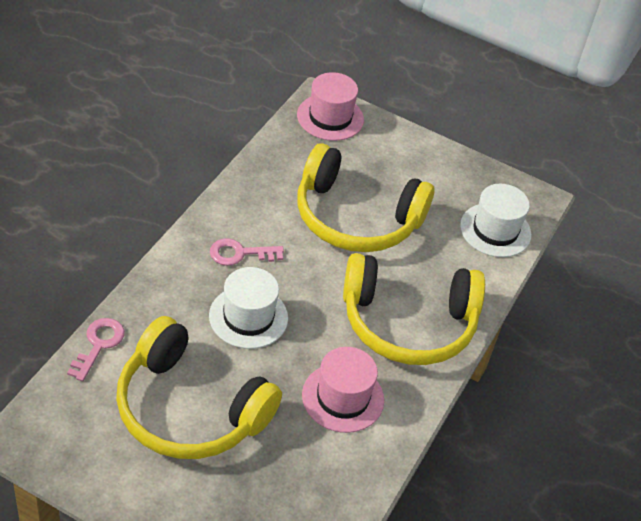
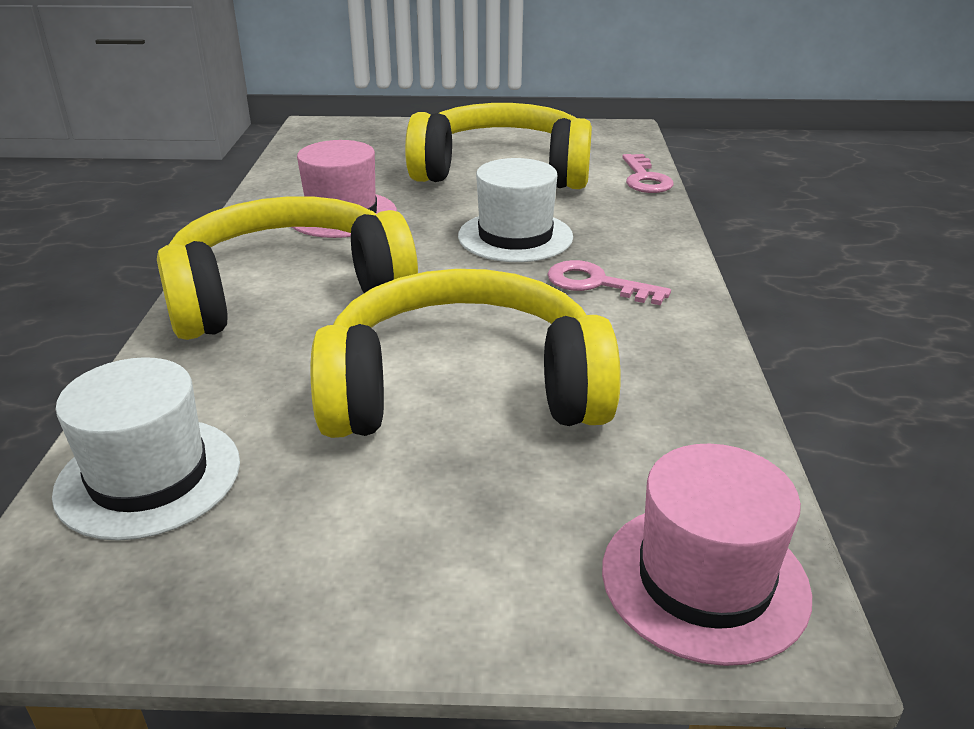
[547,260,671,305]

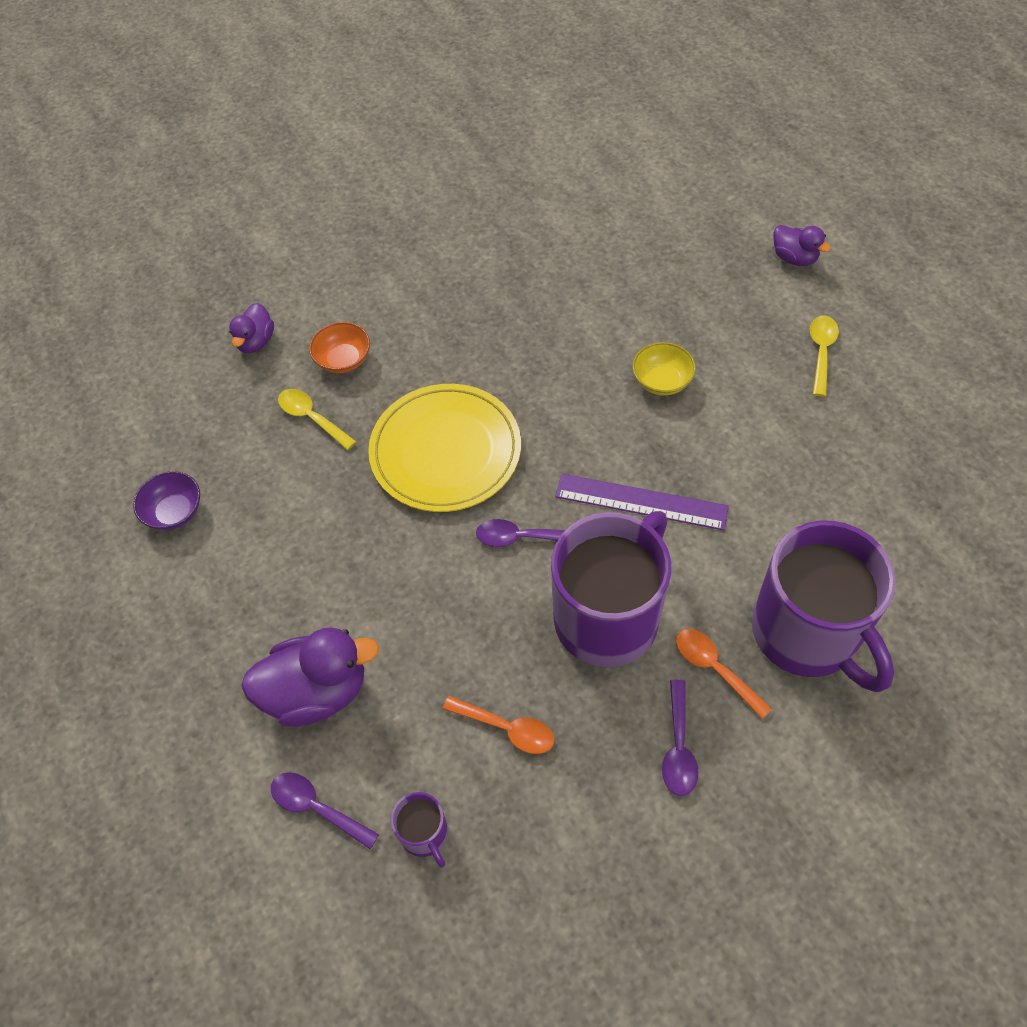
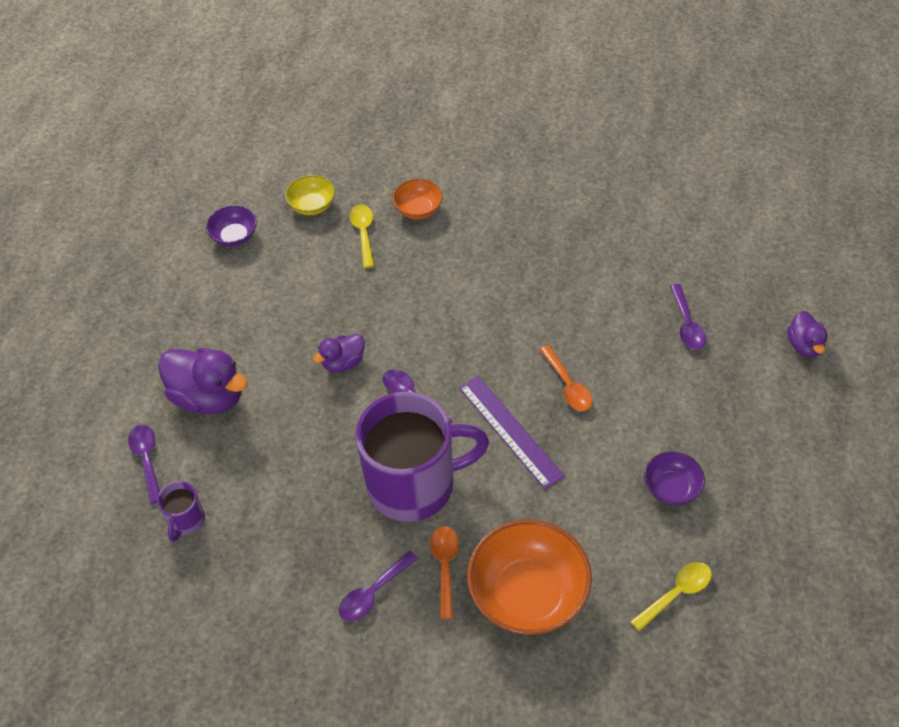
[285,175,335,215]
[313,334,365,372]
[467,519,592,635]
[540,345,593,411]
[630,562,712,631]
[644,451,705,506]
[670,284,706,350]
[368,384,521,512] (first image)

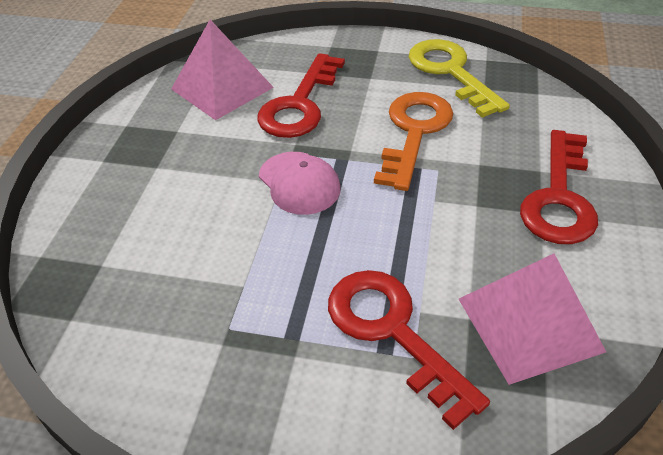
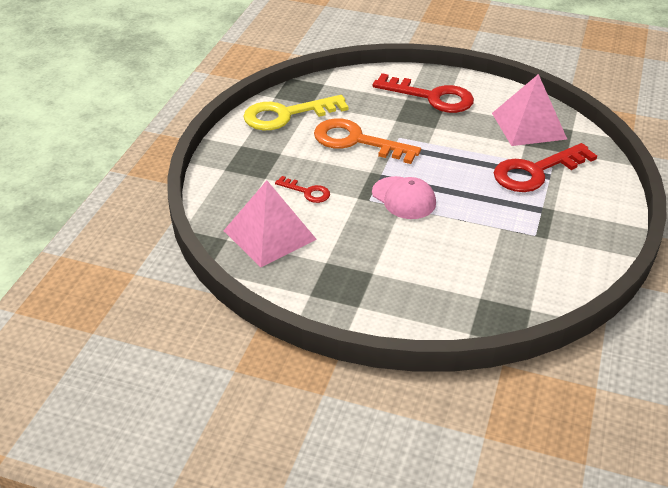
[275,176,330,203]
[372,176,436,219]

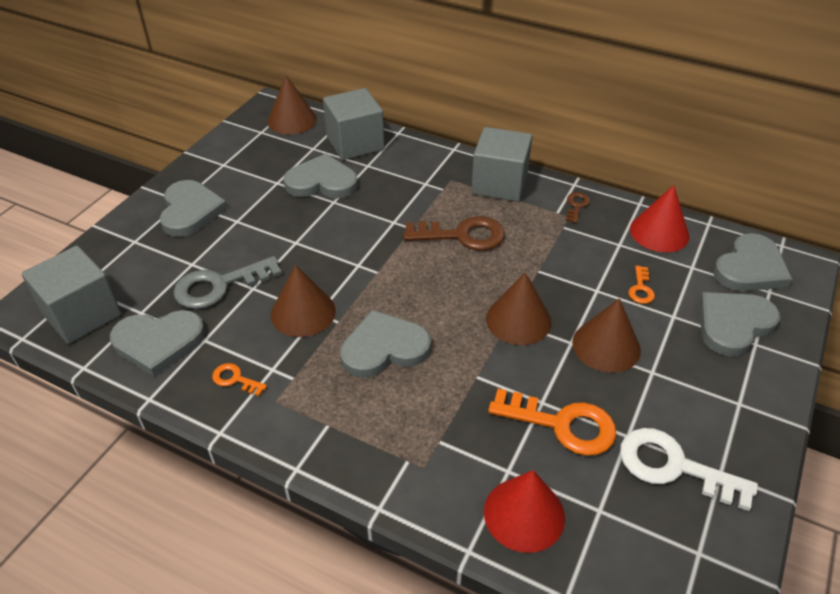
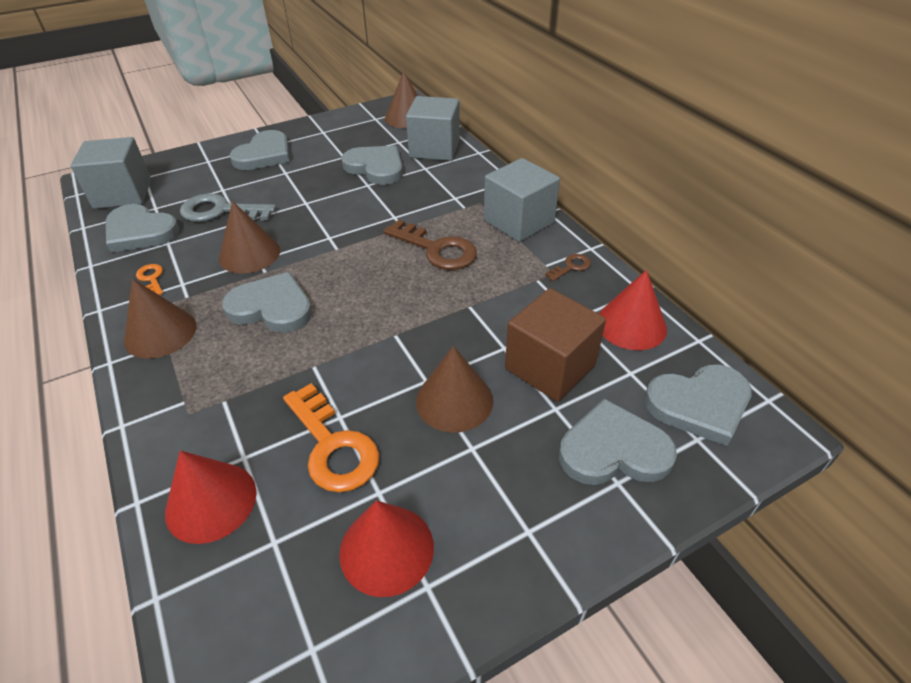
[124,279,197,359]
[339,500,434,597]
[505,288,606,402]

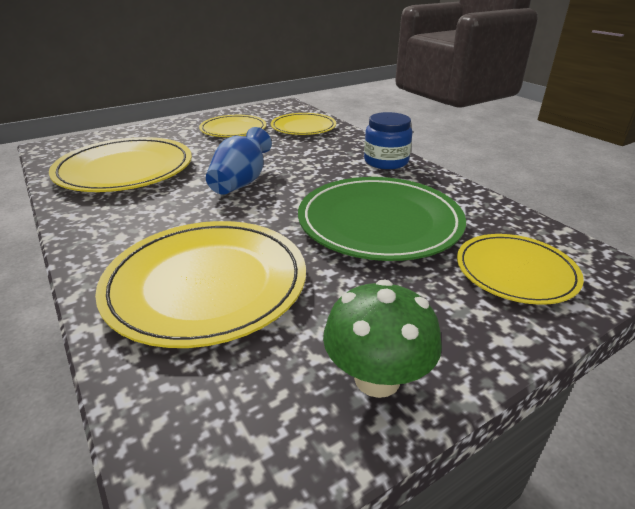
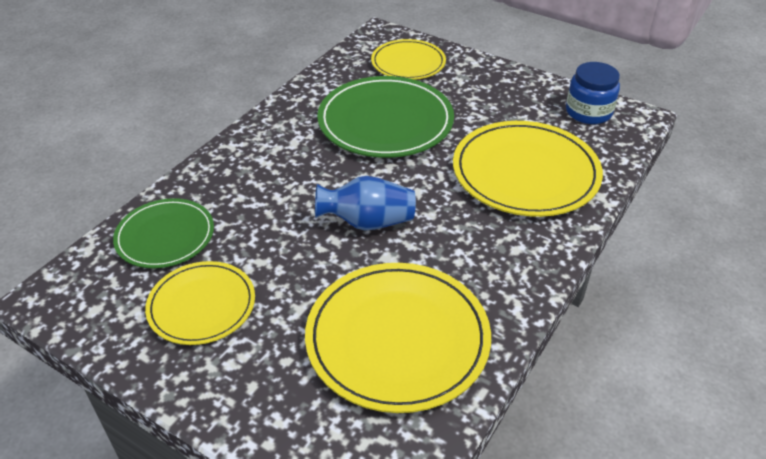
[113,198,214,268]
[566,62,620,124]
[323,279,442,398] (first image)

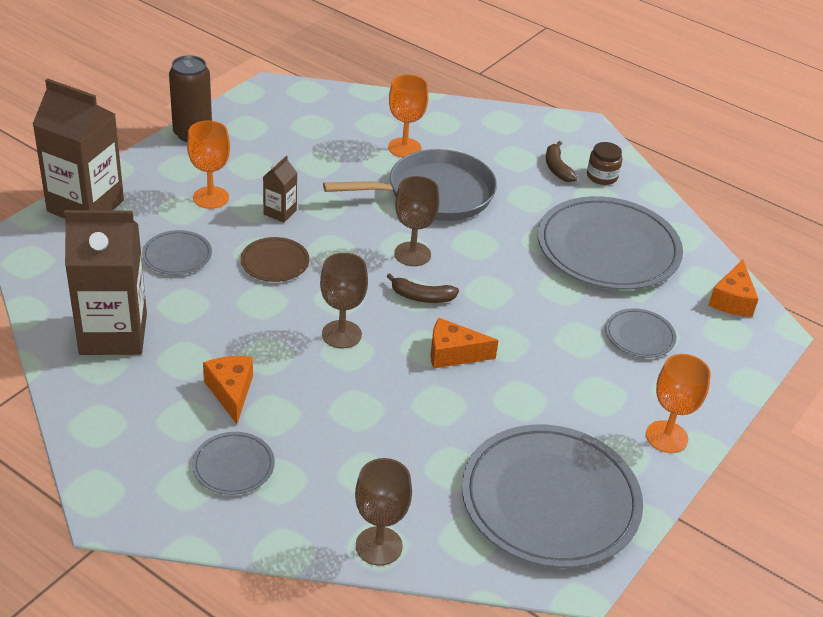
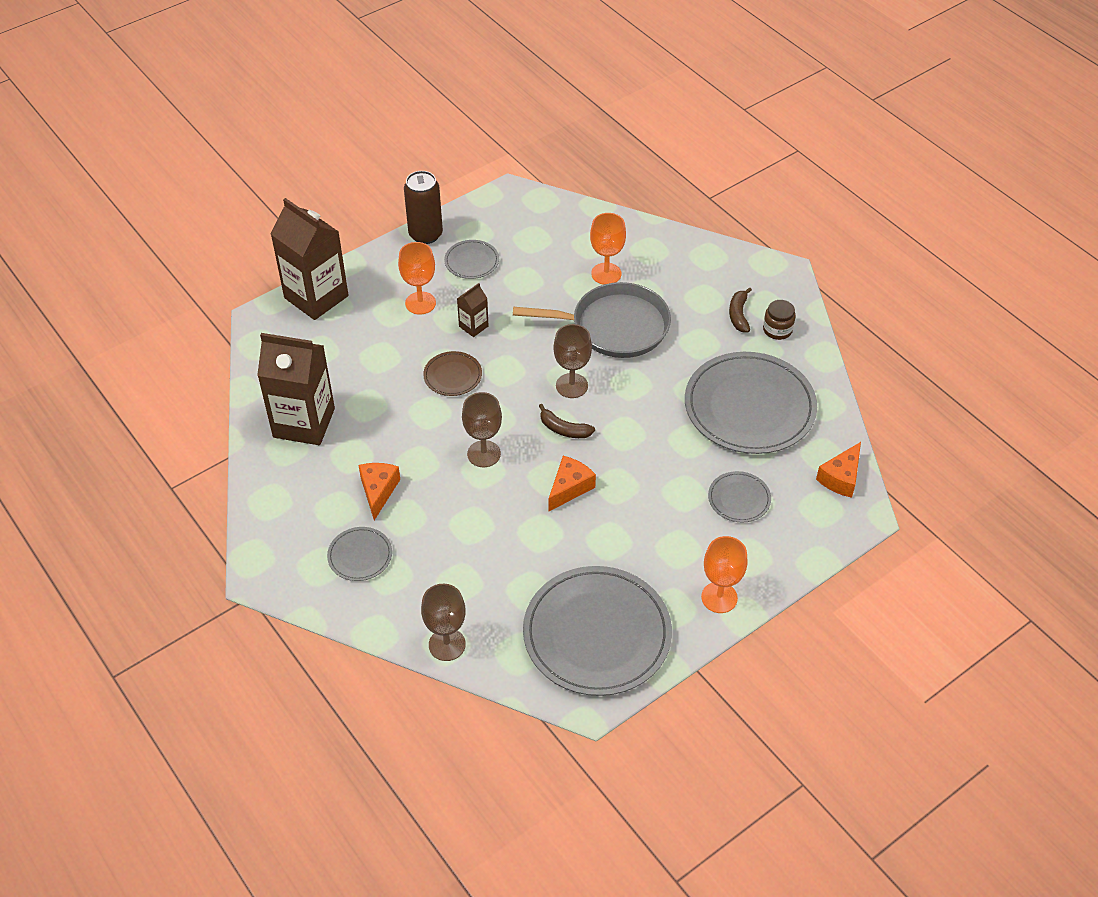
[444,240,499,279]
[548,456,596,512]

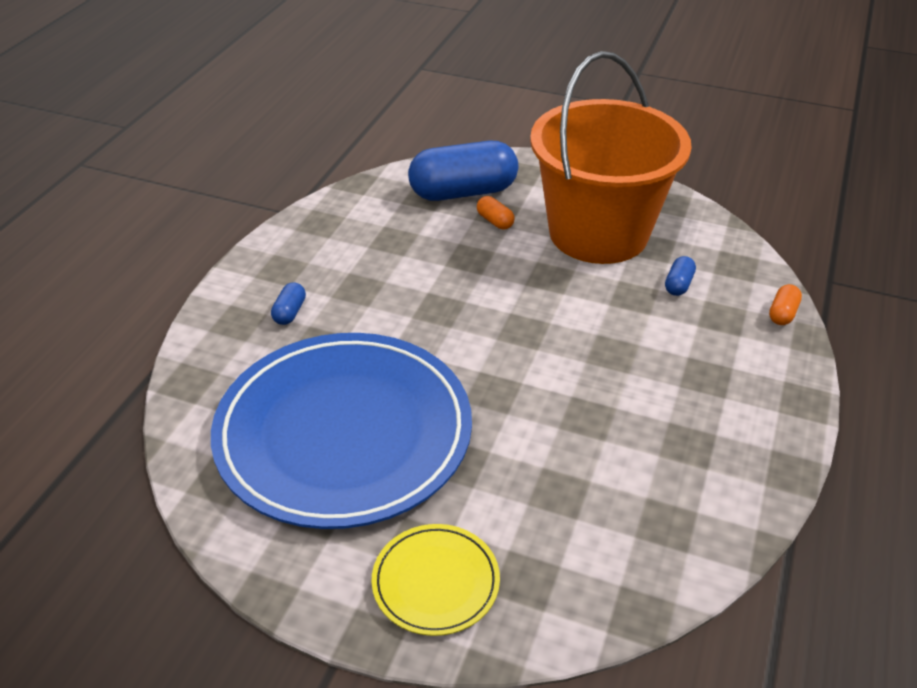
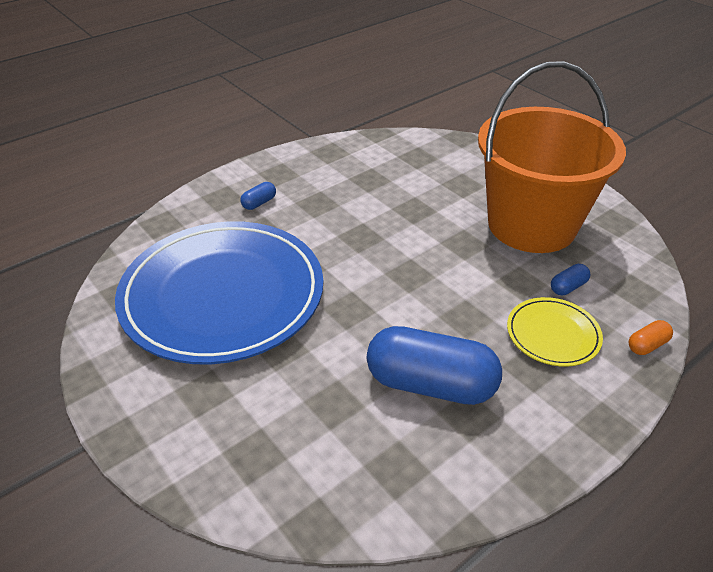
[367,326,502,405]
[507,297,603,367]
[477,196,515,229] (first image)

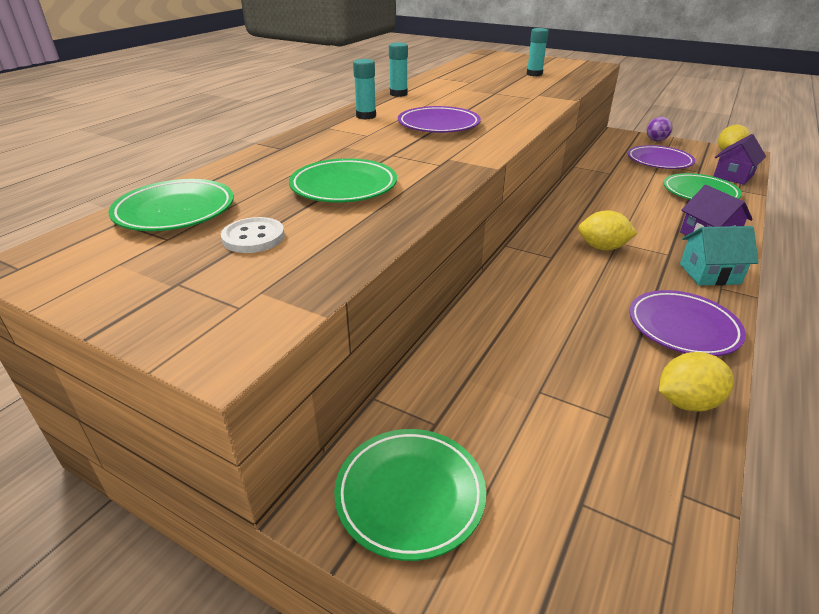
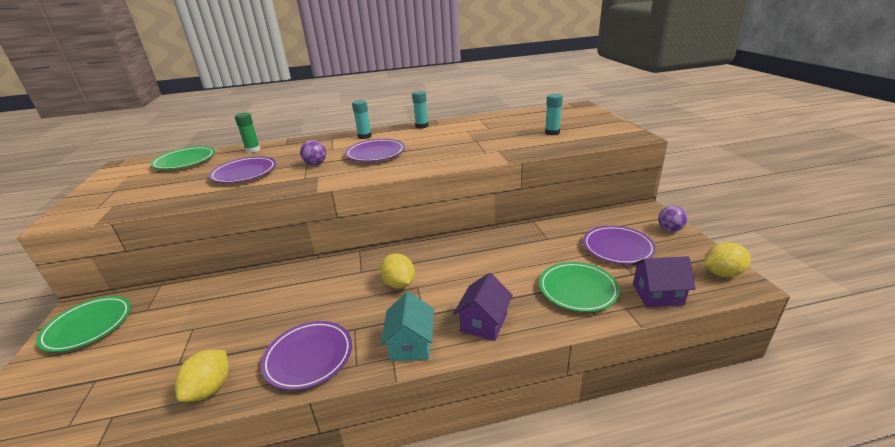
[175,350,229,402]
[209,156,276,183]
[235,113,260,153]
[300,140,326,165]
[381,292,434,361]
[221,217,285,253] (first image)

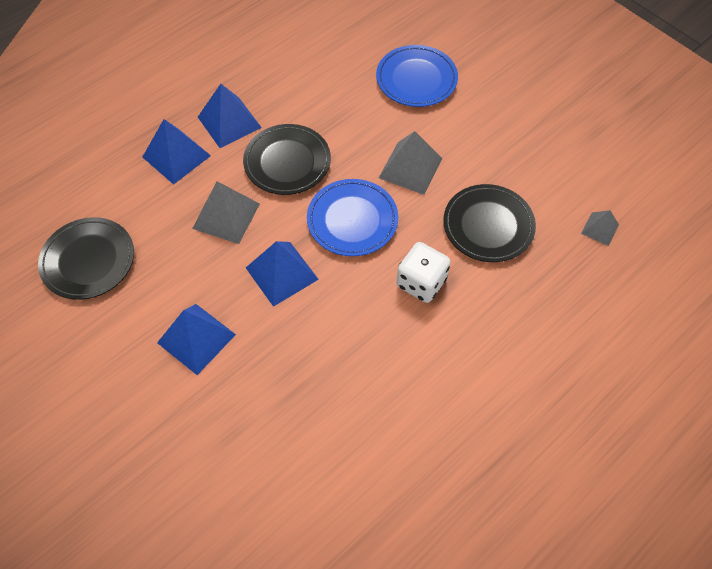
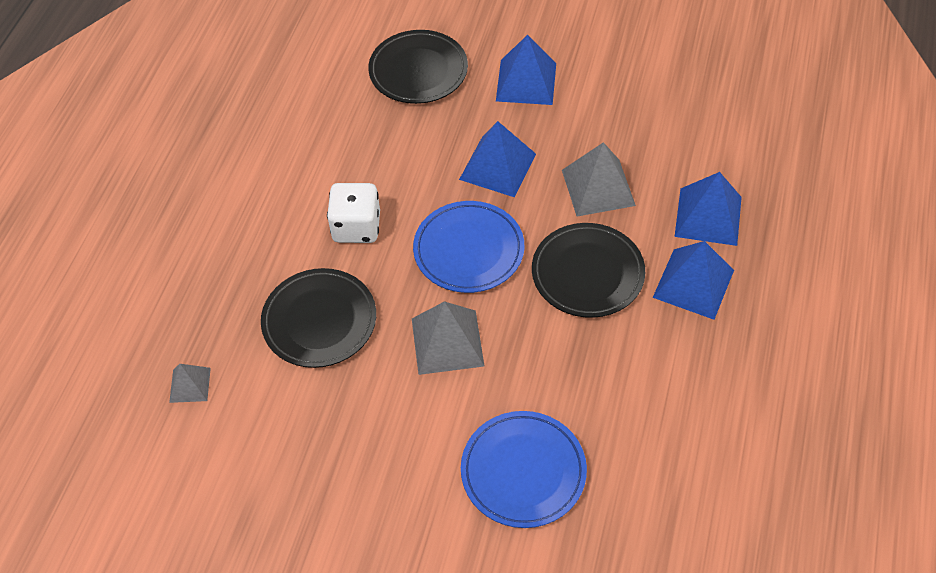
[368,30,468,104]

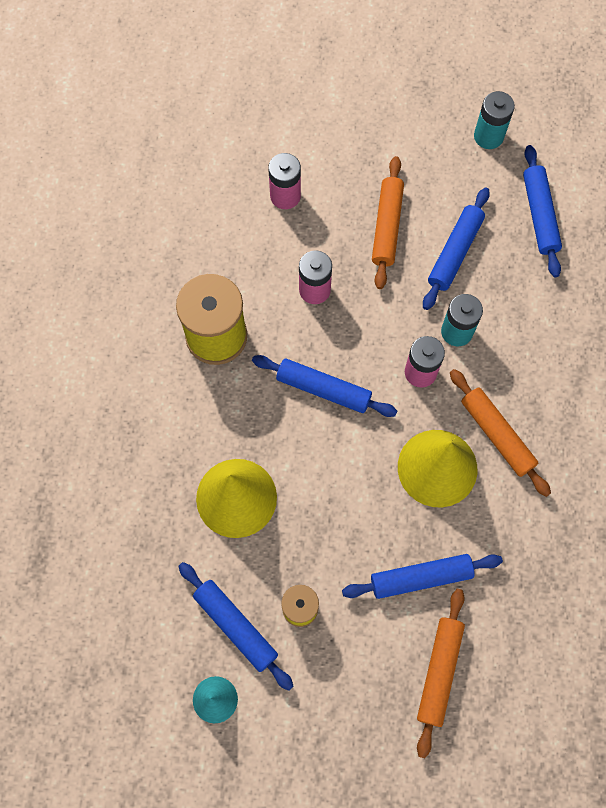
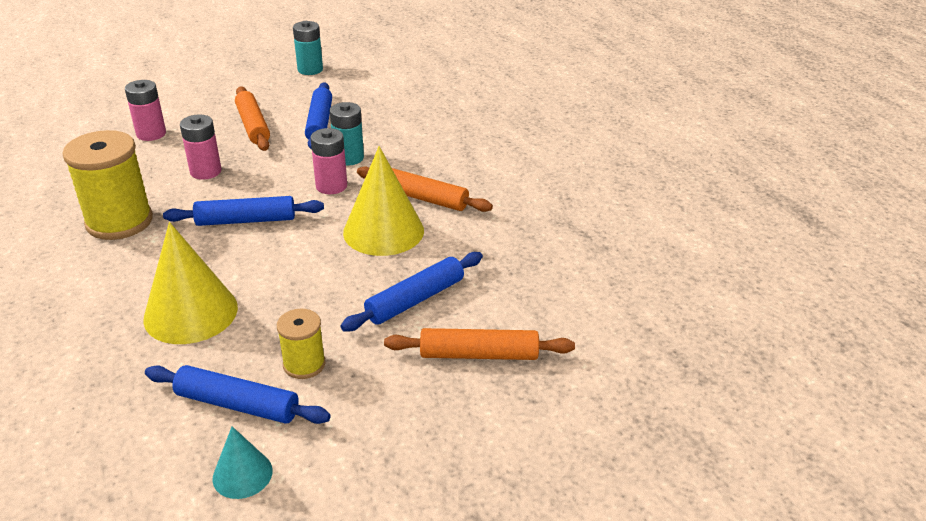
[384,328,575,360]
[523,145,562,277] (first image)

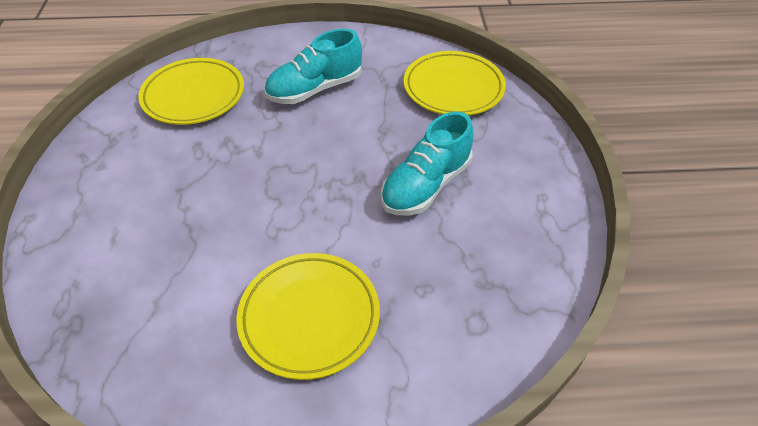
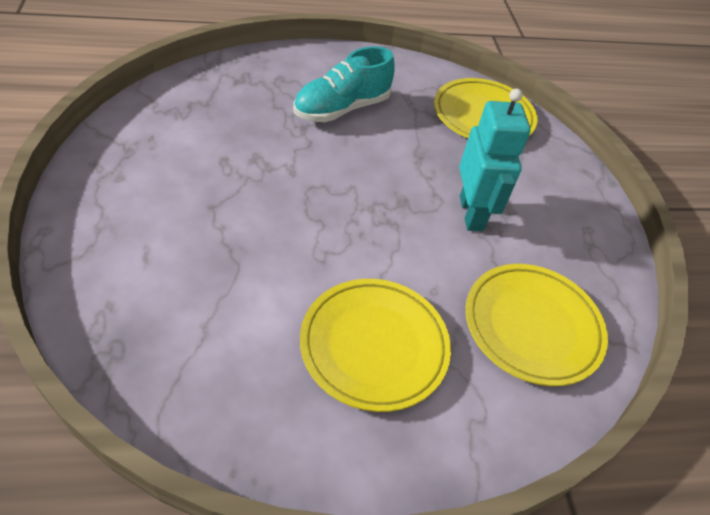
[459,88,531,231]
[466,264,608,386]

